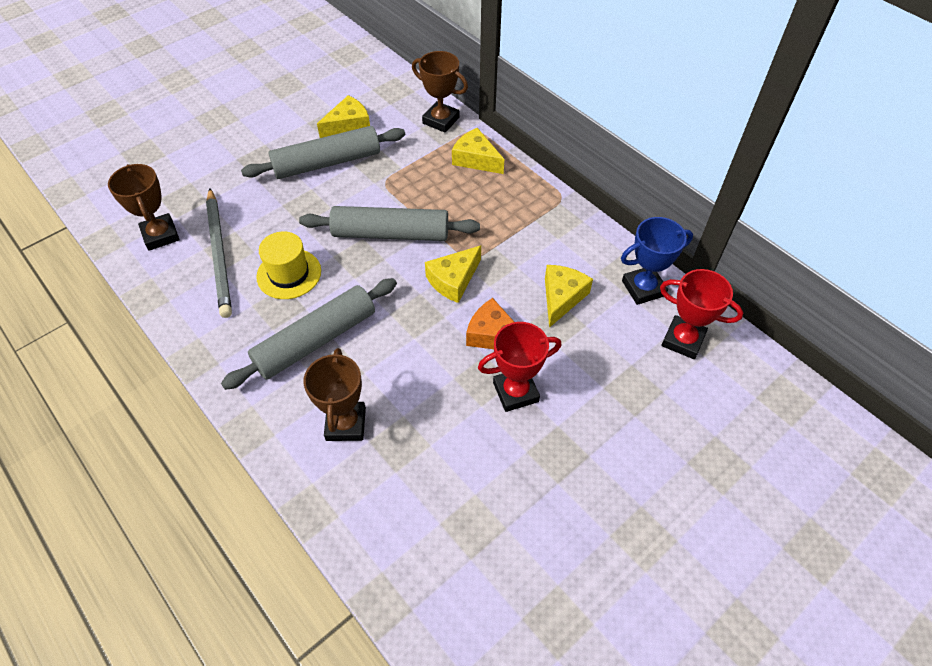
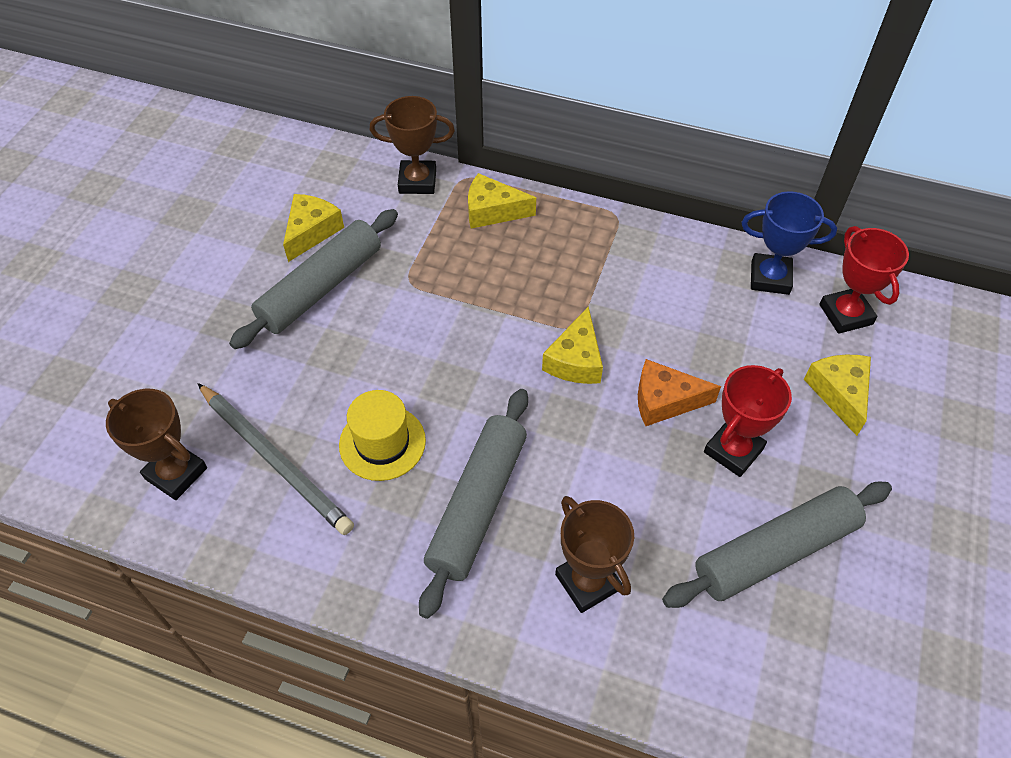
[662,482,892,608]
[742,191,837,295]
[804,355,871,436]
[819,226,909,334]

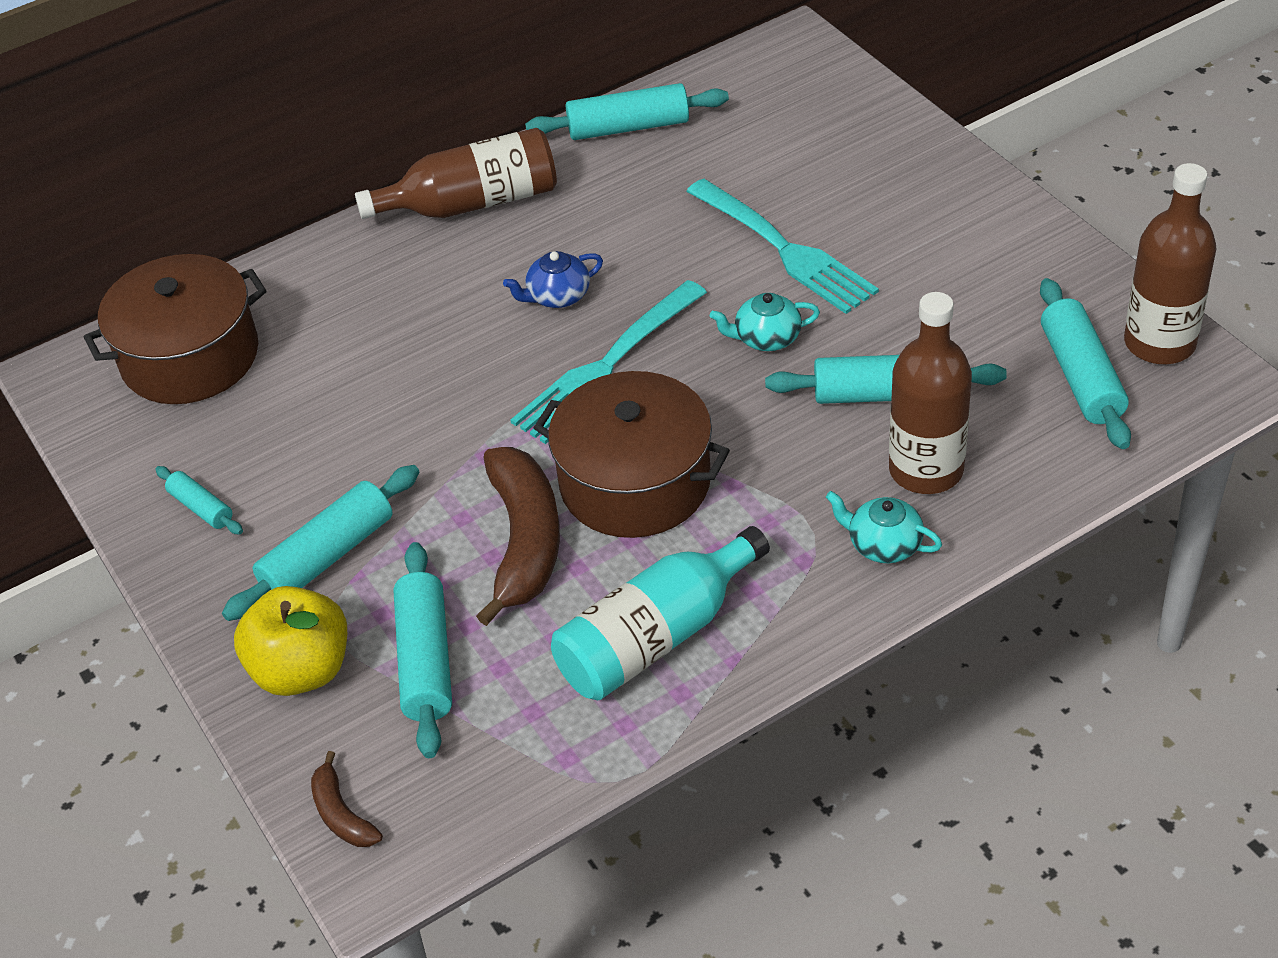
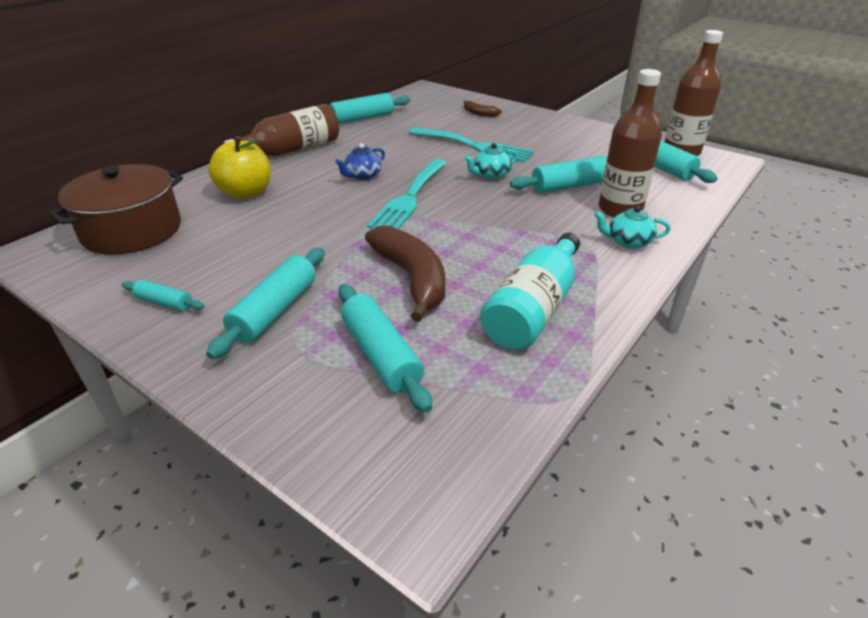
[208,136,271,199]
[464,100,502,117]
[534,371,730,538] (first image)

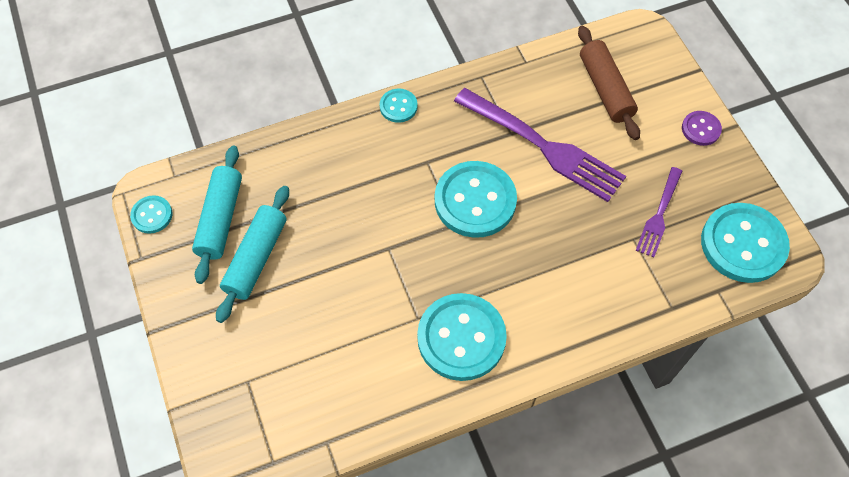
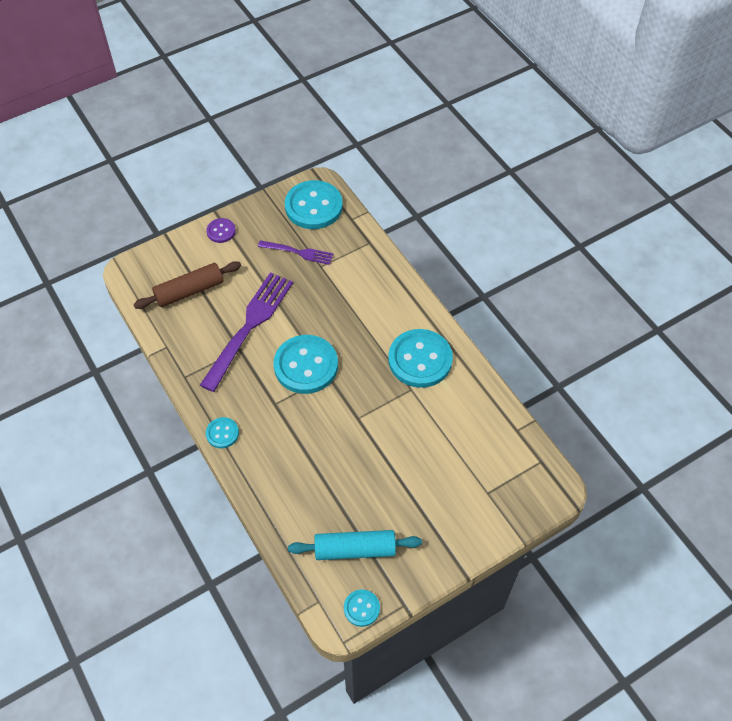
[216,186,289,323] (first image)

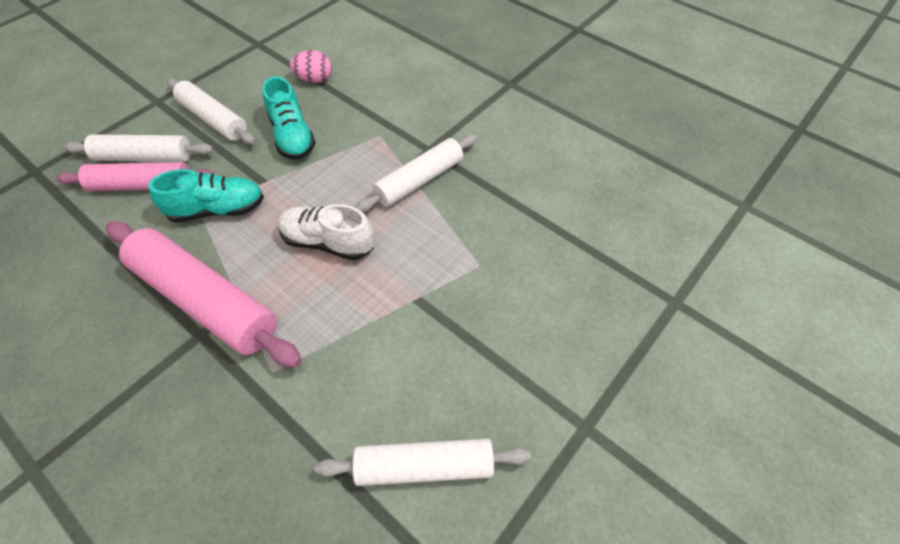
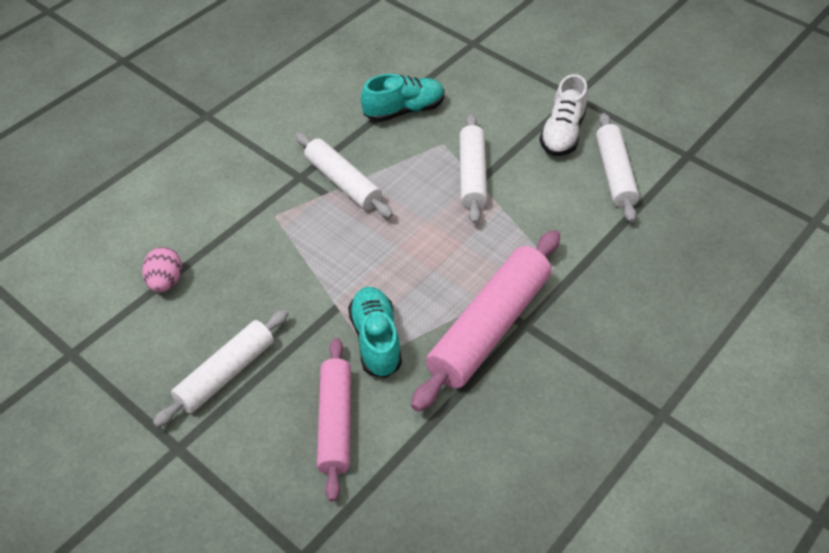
[361,74,444,122]
[459,114,487,224]
[540,74,588,156]

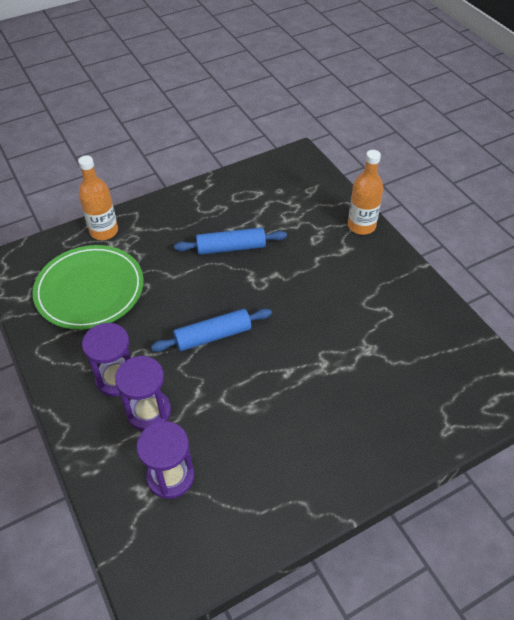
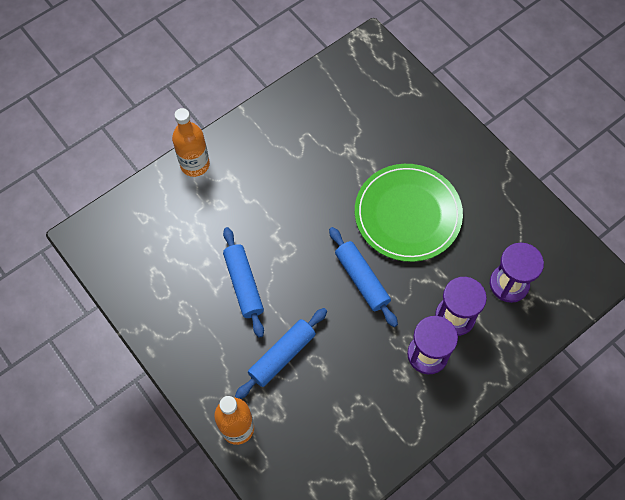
[235,308,327,399]
[355,164,463,262]

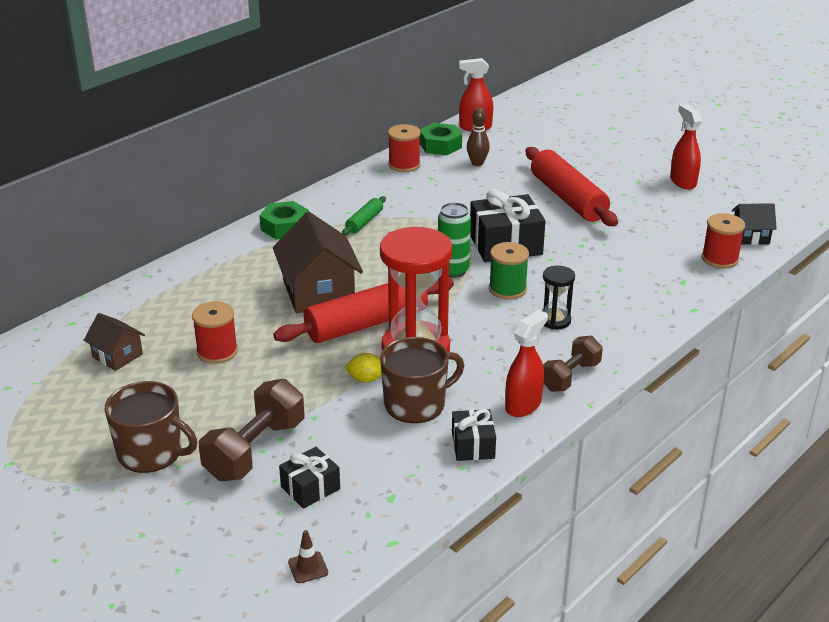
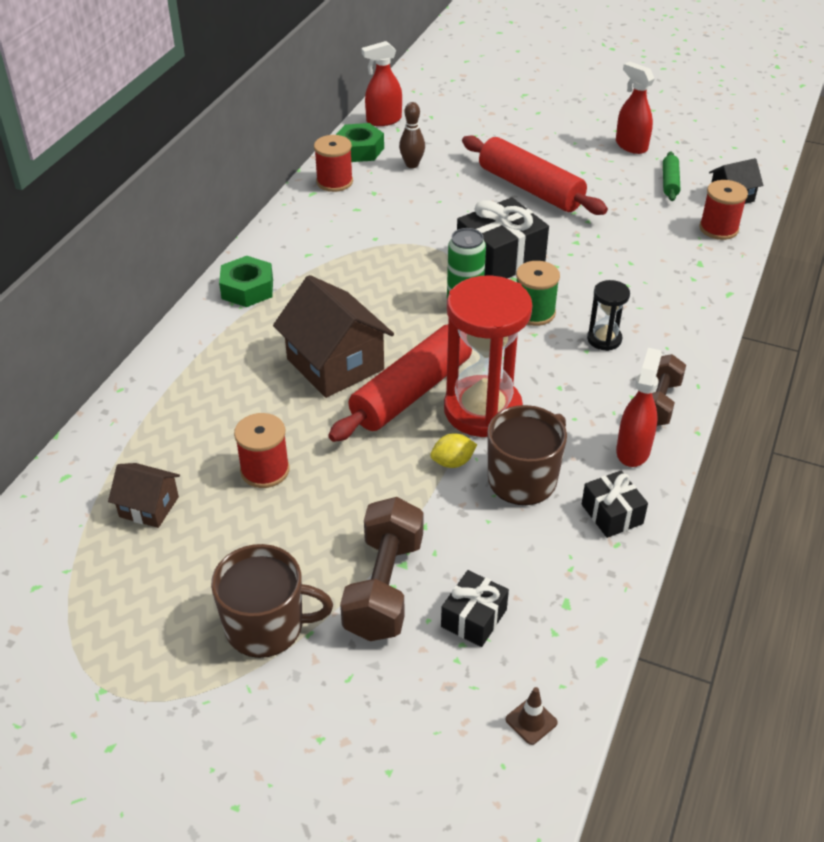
[663,152,680,201]

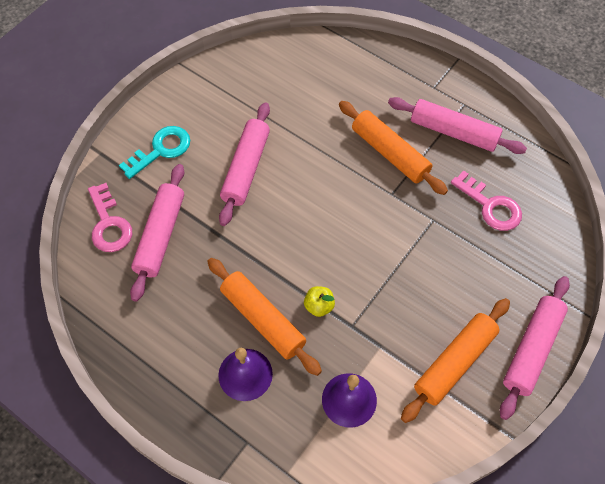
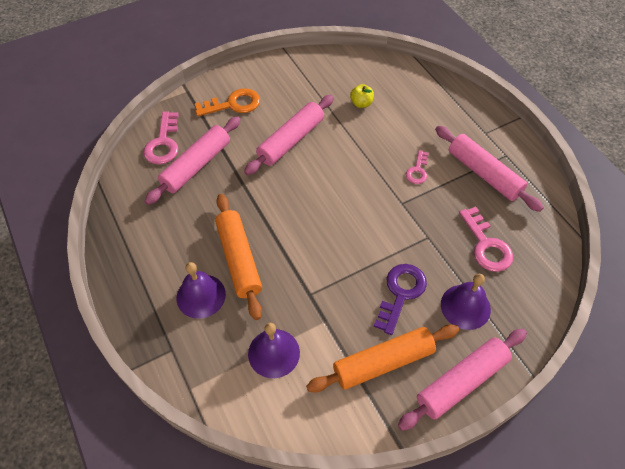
[195,88,260,116]
[350,84,374,108]
[374,264,427,335]
[406,150,429,184]
[441,274,491,330]

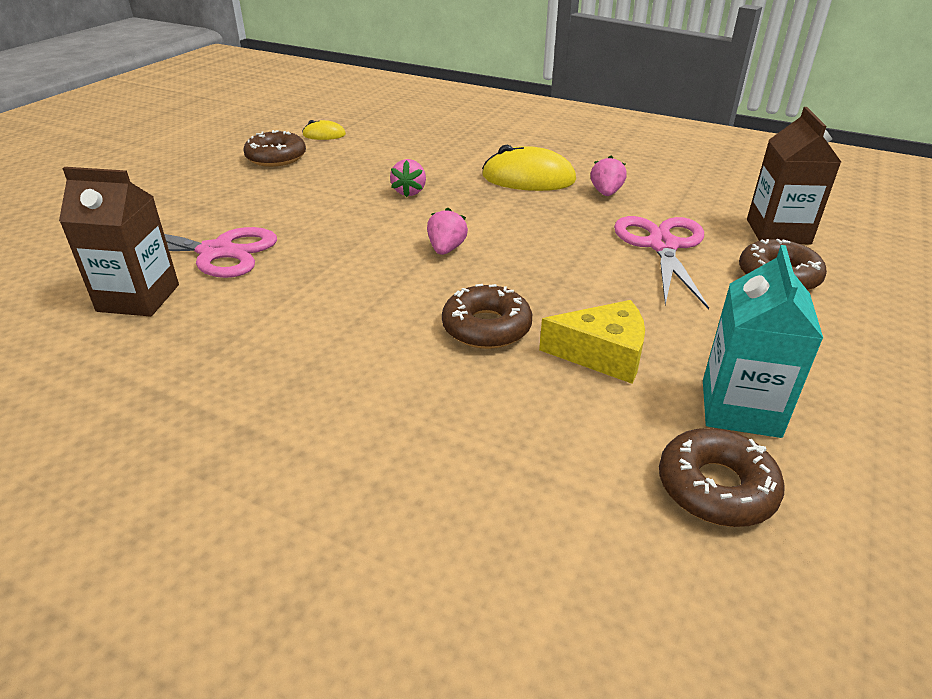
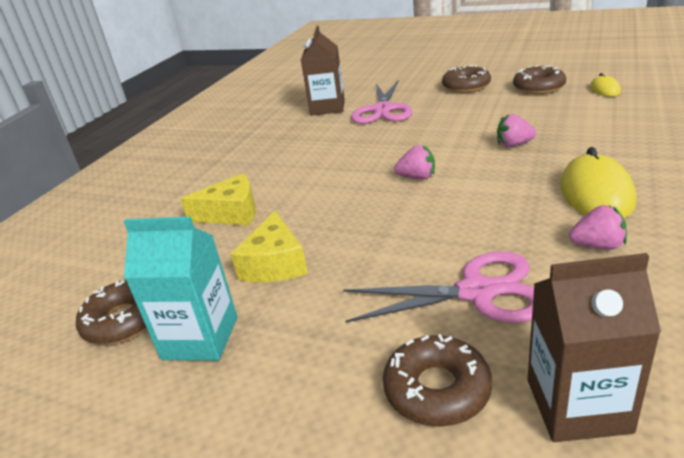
[180,173,256,226]
[442,65,491,93]

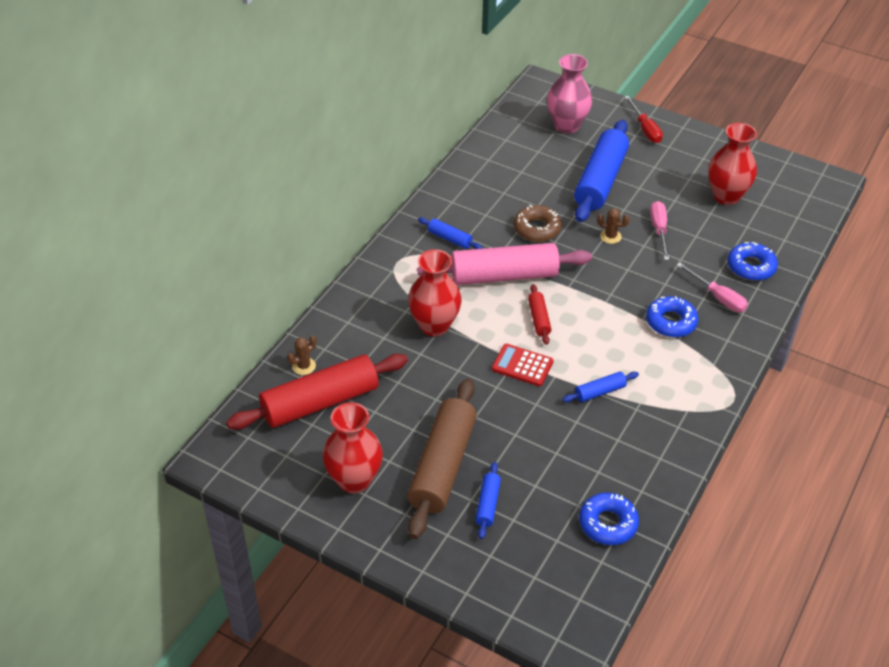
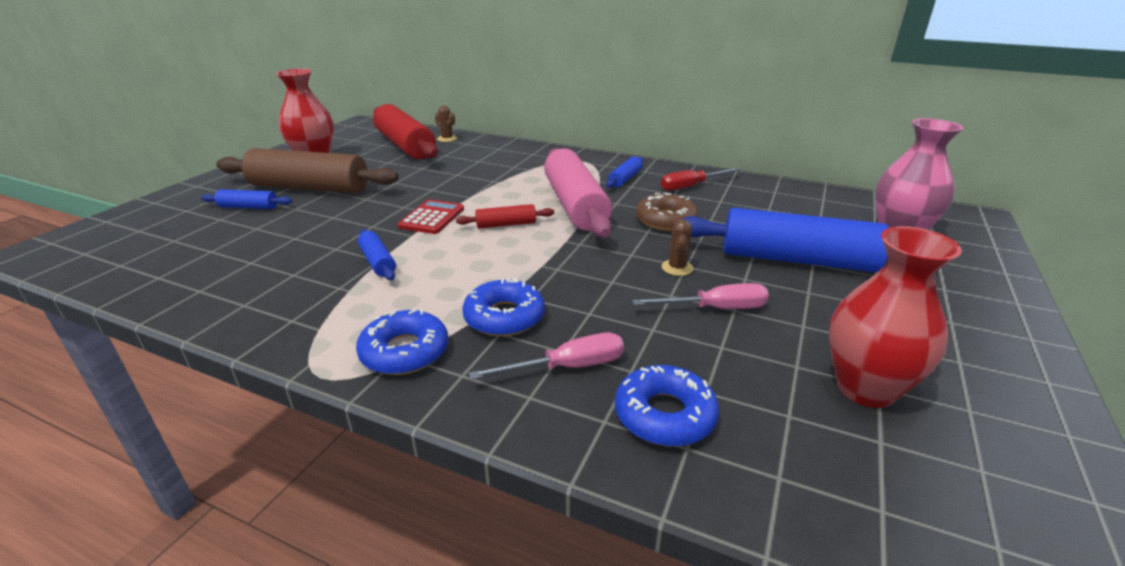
[356,309,448,375]
[469,333,624,380]
[661,168,740,191]
[408,249,461,336] (first image)

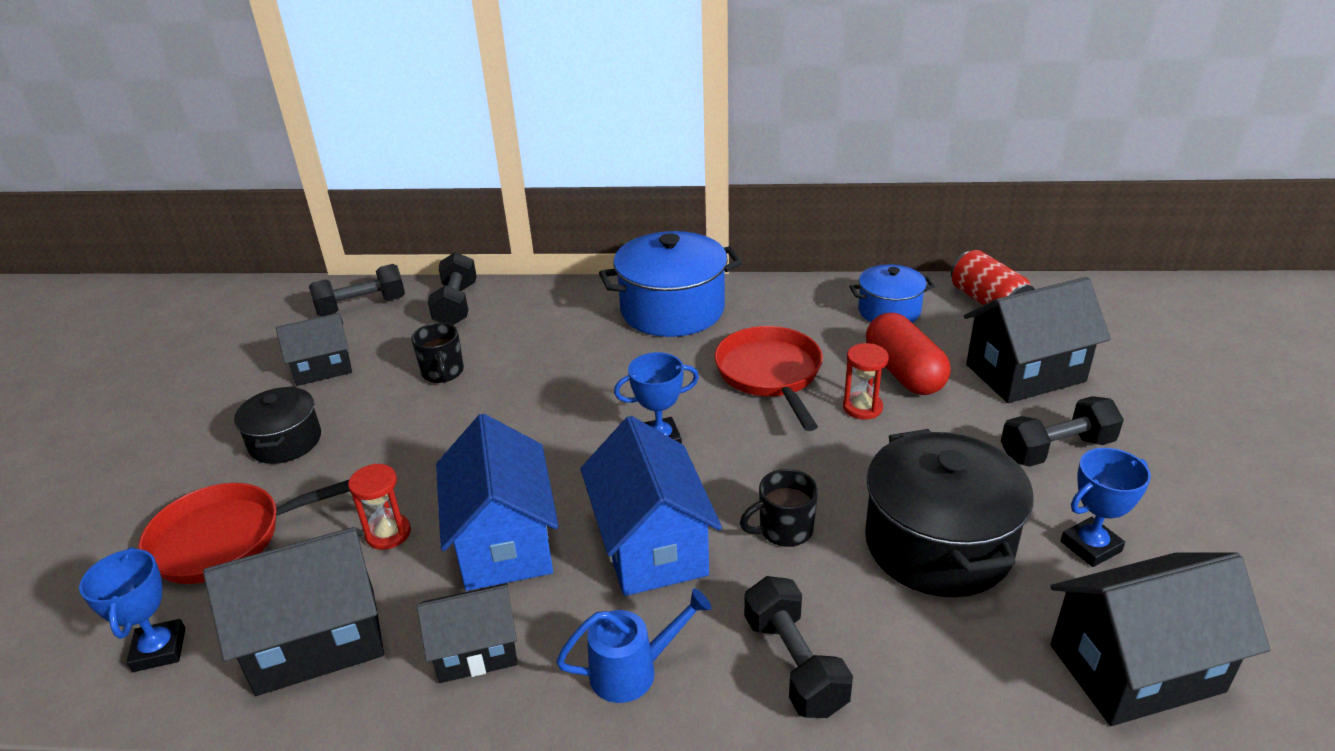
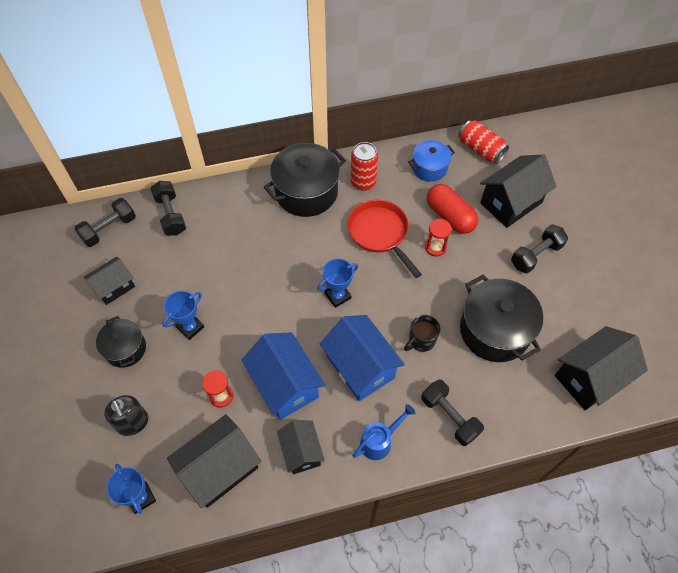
[104,395,148,436]
[162,291,204,340]
[264,143,346,217]
[277,420,325,474]
[351,142,378,191]
[411,322,464,383] (first image)

